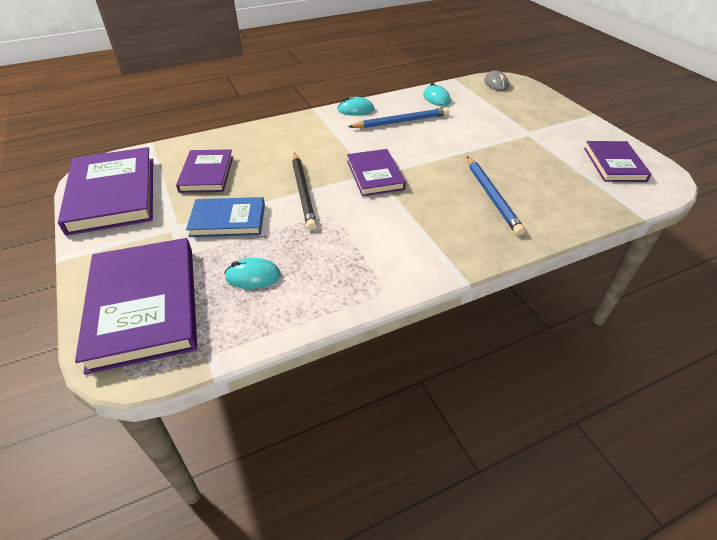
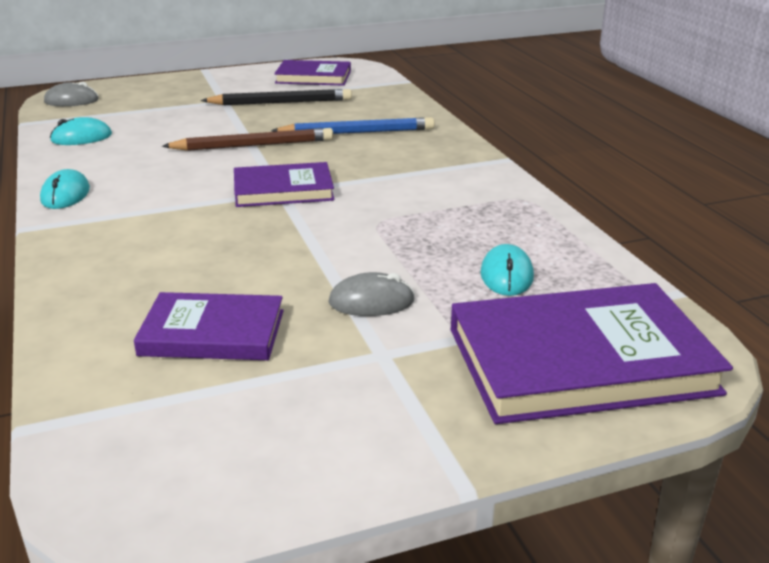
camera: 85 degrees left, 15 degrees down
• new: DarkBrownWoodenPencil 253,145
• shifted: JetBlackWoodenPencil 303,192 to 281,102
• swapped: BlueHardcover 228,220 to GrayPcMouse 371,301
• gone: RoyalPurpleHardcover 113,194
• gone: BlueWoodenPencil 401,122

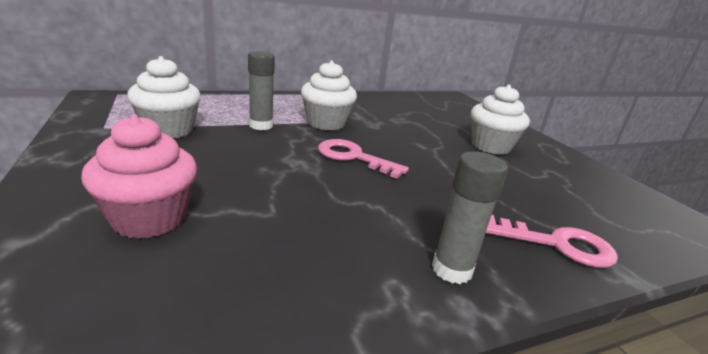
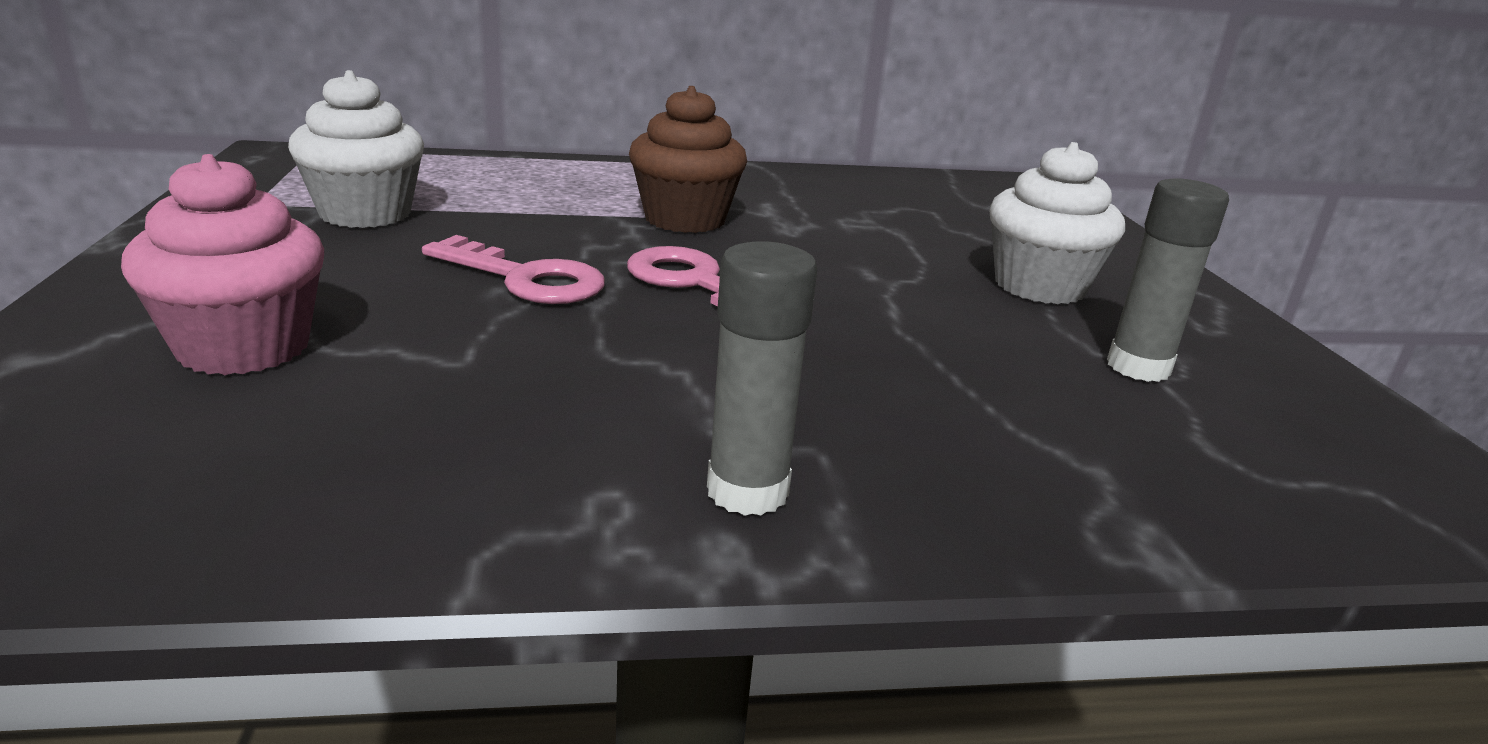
camera: 15 degrees right, 0 degrees up
• shifted: RosyKey 557,244 to 526,279
• repainted: PureWhiteFairyCake 326,123 to DarkBrownFairyCake 685,219
• shifted: GrayGlueStick 261,126 to 1138,367

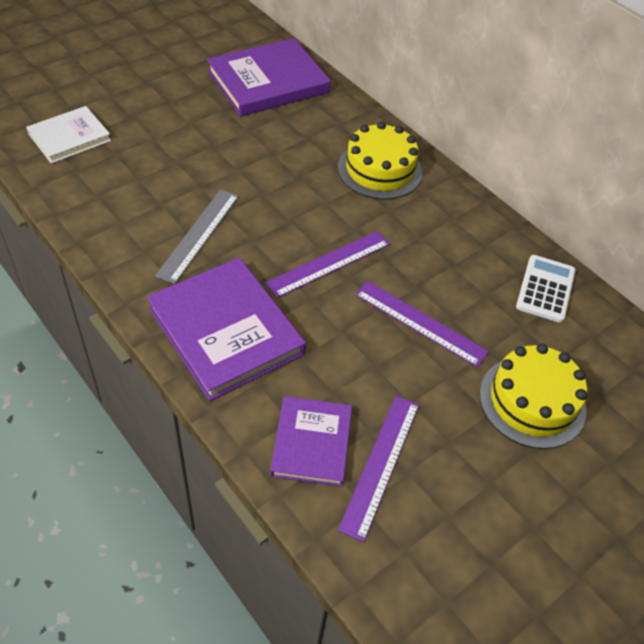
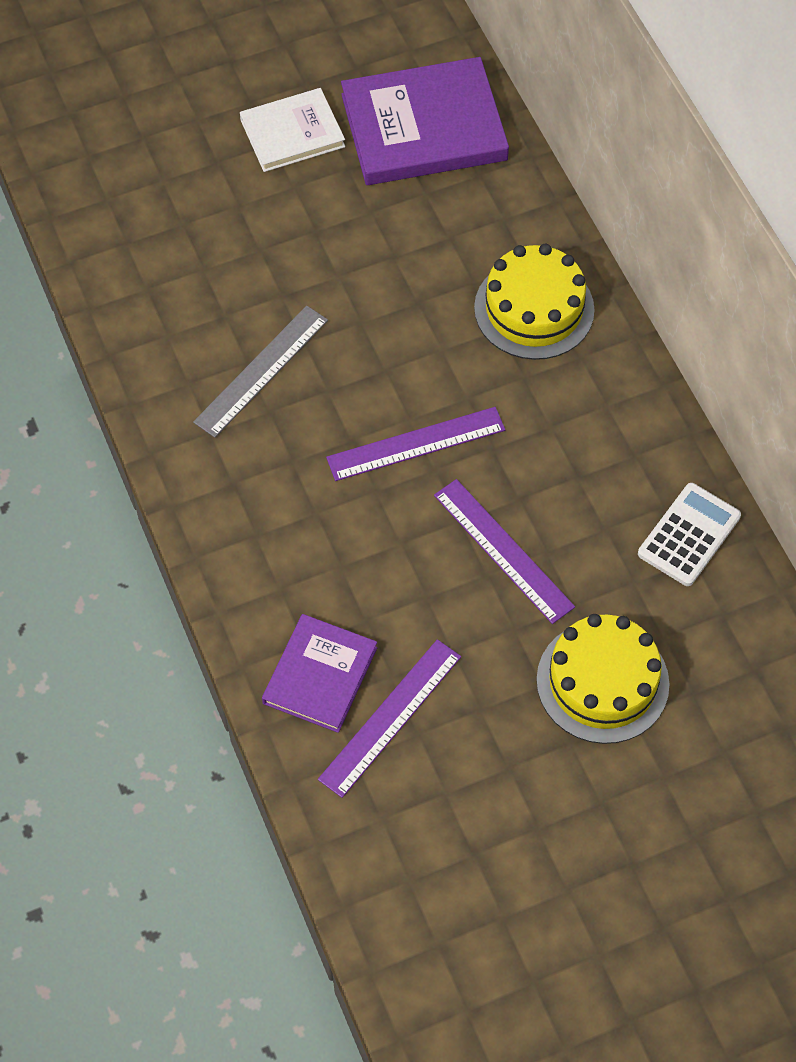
camera: 20 degrees right, 10 degrees up
• shifted: PureWhiteHardcover 69,137 to 292,133
• gone: RoyalPurpleHardcover 226,330

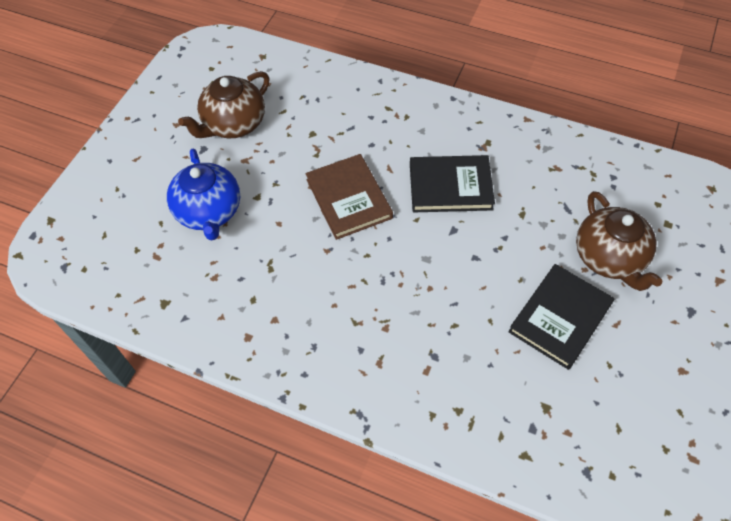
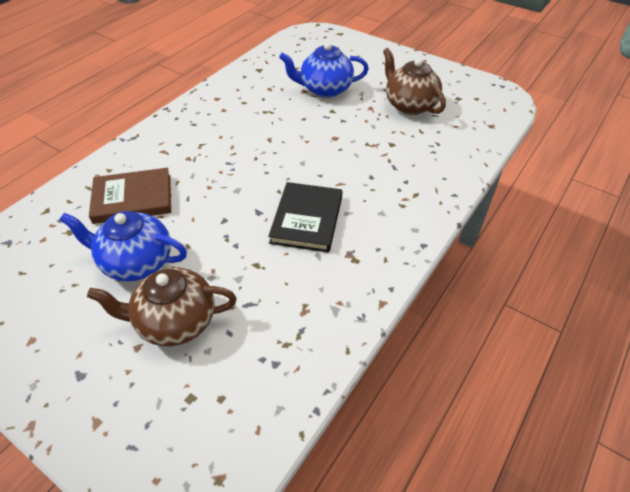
camera: 100 degrees right, 10 degrees down
• swapped: JetBlackHardcover 560,318 to BlueTeapot 136,262
• shifted: DarkBrownHardcover 348,199 to 133,198

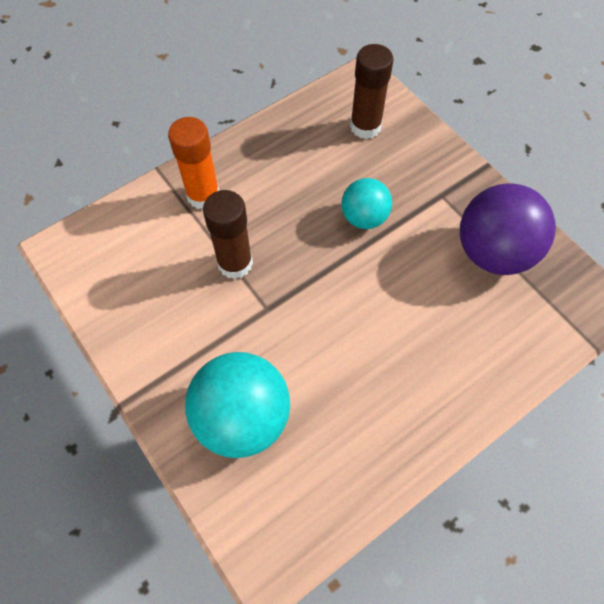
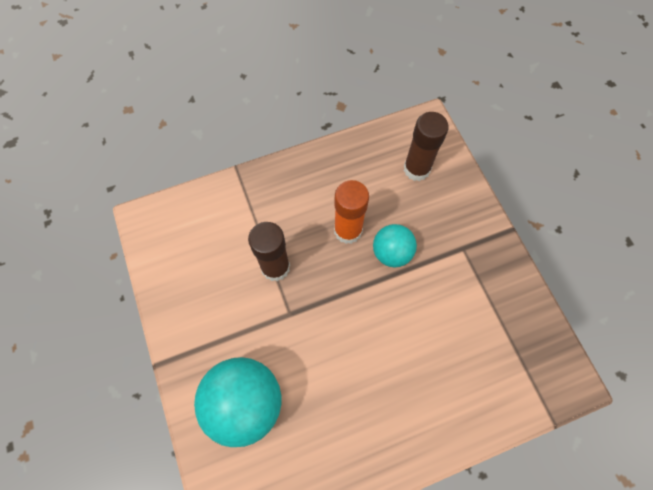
camera: 15 degrees right, 5 degrees up
• shifted: BrightOrangeGlueStick 203,195 to 348,230
• gone: RoyalPurplePlayBall 493,252

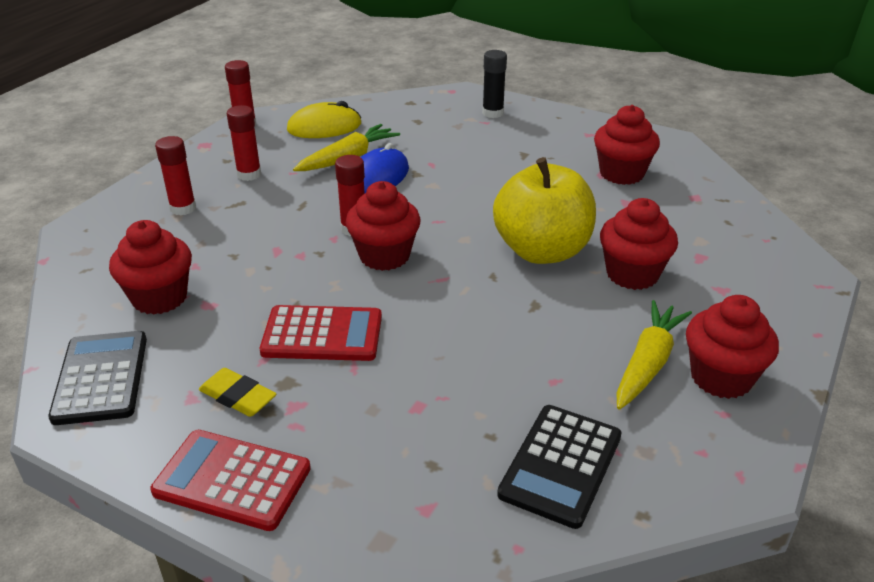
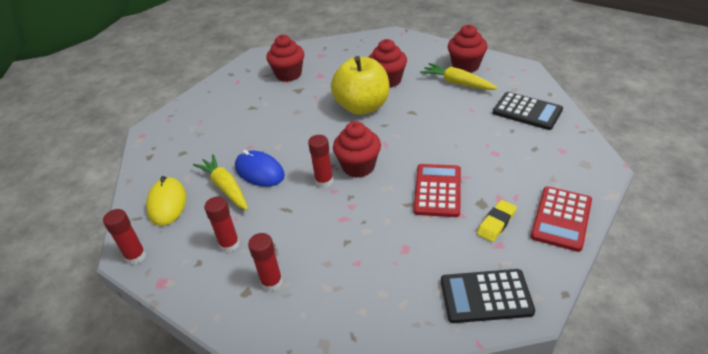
camera: 80 degrees left, 5 degrees up
• gone: CrimsonFairyCake 160,298
• gone: JetBlackGlueStick 493,113

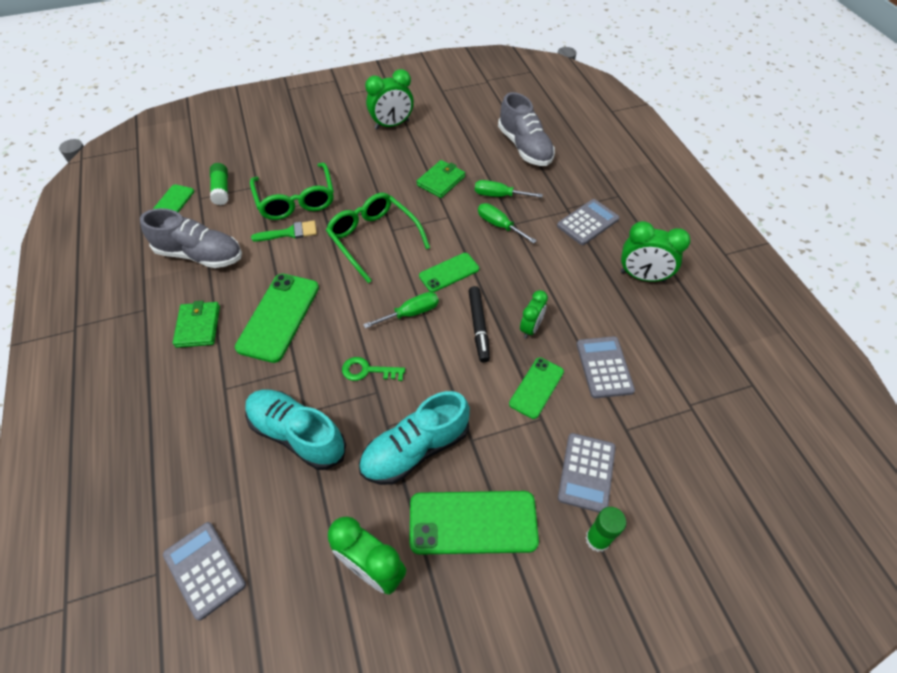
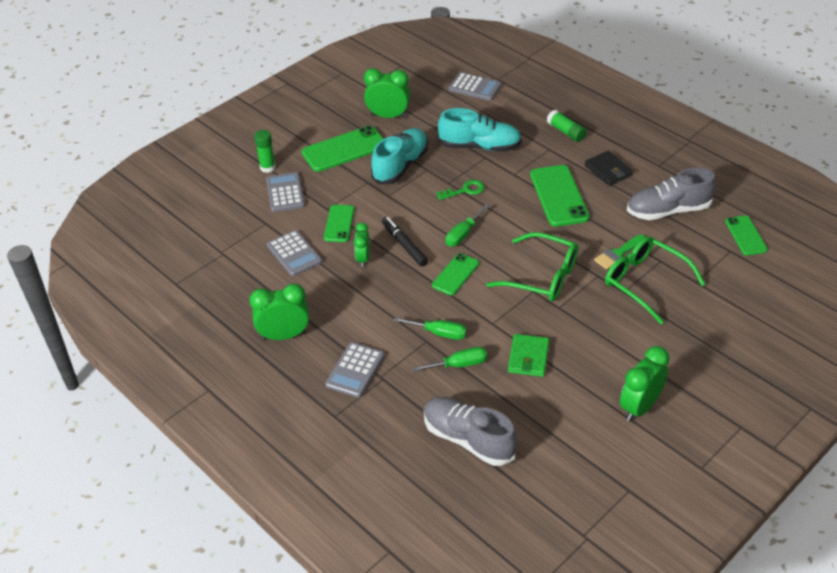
camera: 155 degrees right, 10 degrees down
• shifted: GreenGlueStick 221,190 to 566,132
• repainted: GreenCardWallet 198,326 to JetBlackCardWallet 608,170

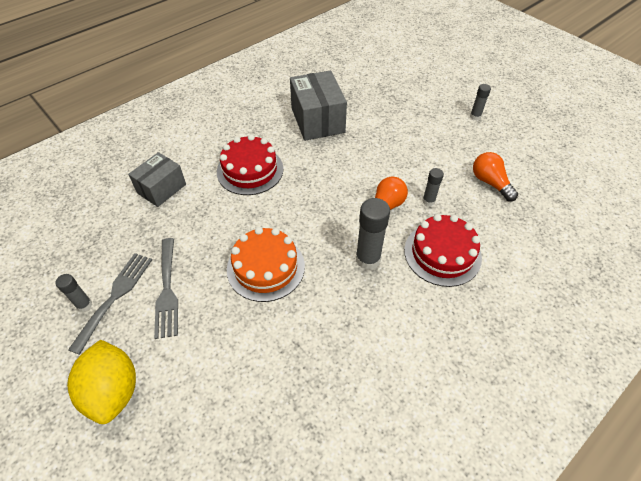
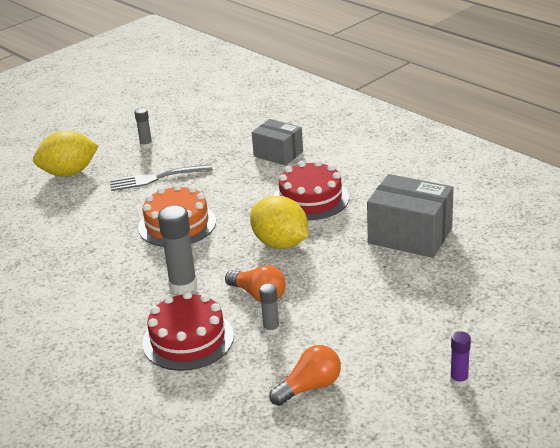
camera: 90 degrees right, 20 degrees down
• new: BrightYellowLemon 280,243
• rotated: GrayPackage 317,120 = 410,235 45 degrees clockwise
• repainted: GrayGlueStick 475,116 to RoyalPurpleGlueStick 459,380
• gone: GrayTableFork 115,296

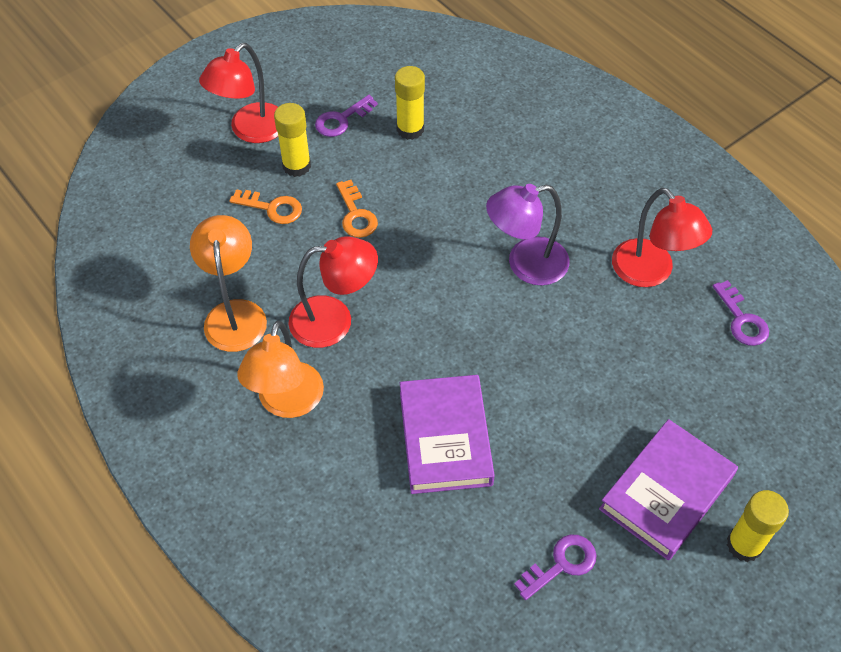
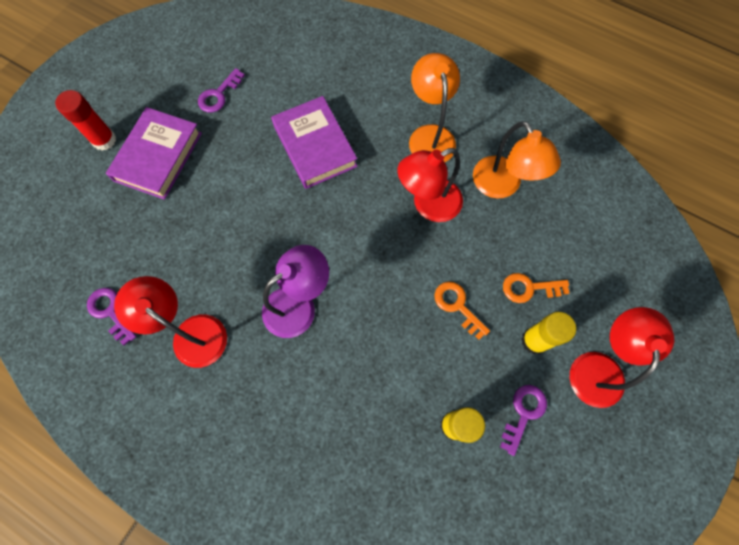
camera: 160 degrees right, 15 degrees up
• repainted: BrightYellowGlueStick 744,545 to CrimsonGlueStick 104,140

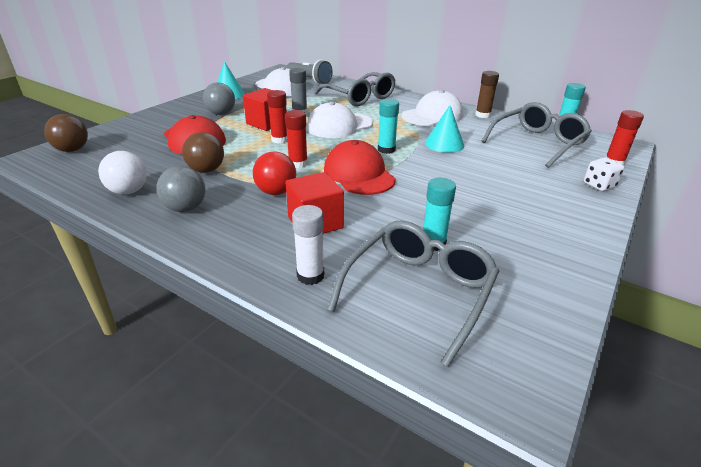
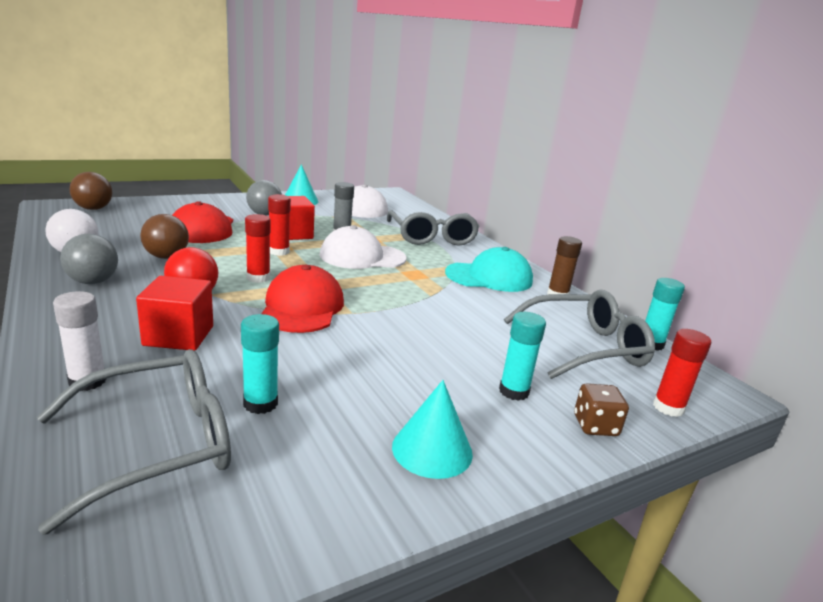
camera: 25 degrees right, 10 degrees down
• shifted: TurquoiseSolidCone 444,144 to 432,449
• repainted: PureWhiteCap 432,115 to TurquoiseCap 489,277
• shifted: TurquoiseGlueStick 386,149 to 514,391
• repainted: PureWhiteDice 599,185 to DarkBrownDice 595,426
• gone: GrayFlashlight 309,80

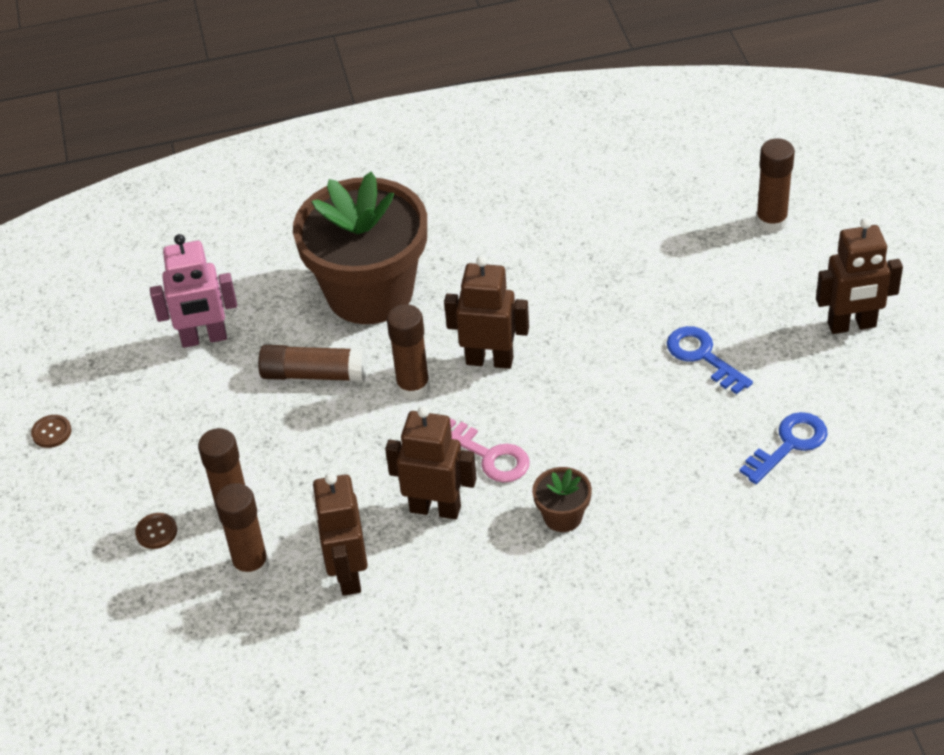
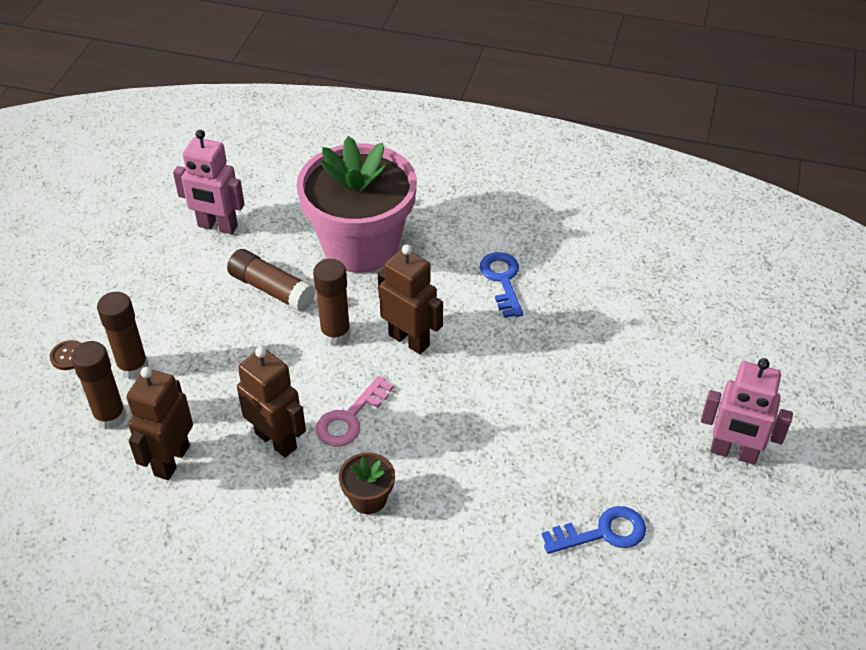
camera: 25 degrees right, 0 degrees up
• repainted: DarkBrownFlowerPot 370,292 to RosyFlowerPot 361,245
• rotated: RosyKey 489,456 = 350,418 60 degrees clockwise
• shifted: BlueKey 703,356 to 502,280
• repainted: DarkBrownRobot 852,325 to RosyRobot 733,453
• gone: DarkBrownSewingButton 51,432
• gone: DarkBrownGlueStick 771,222

